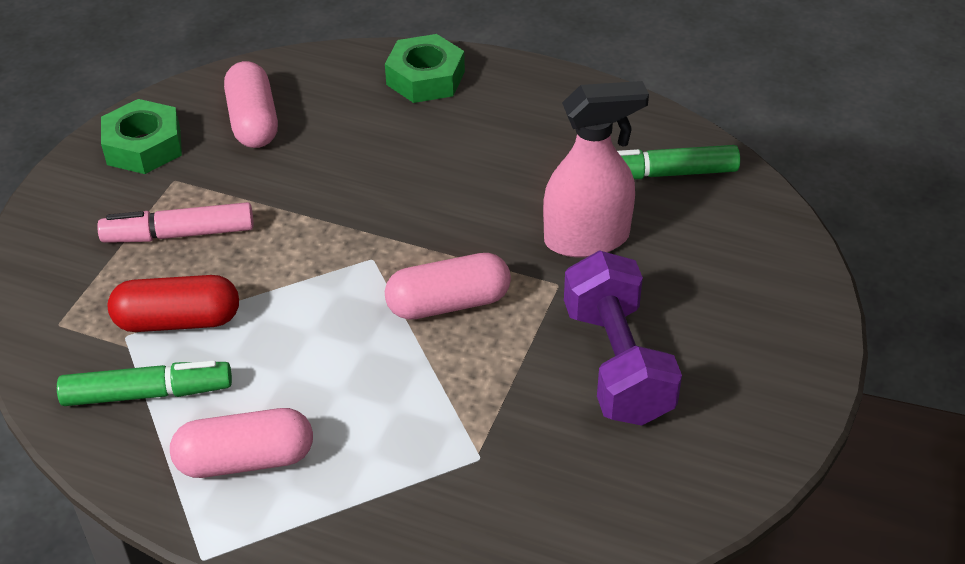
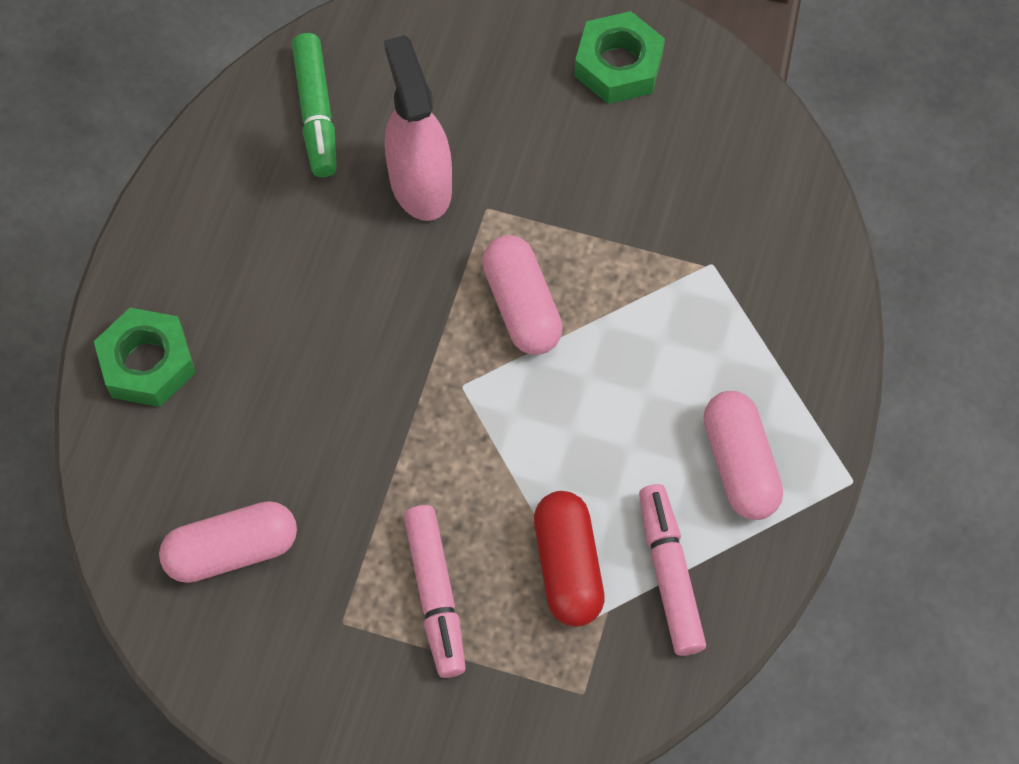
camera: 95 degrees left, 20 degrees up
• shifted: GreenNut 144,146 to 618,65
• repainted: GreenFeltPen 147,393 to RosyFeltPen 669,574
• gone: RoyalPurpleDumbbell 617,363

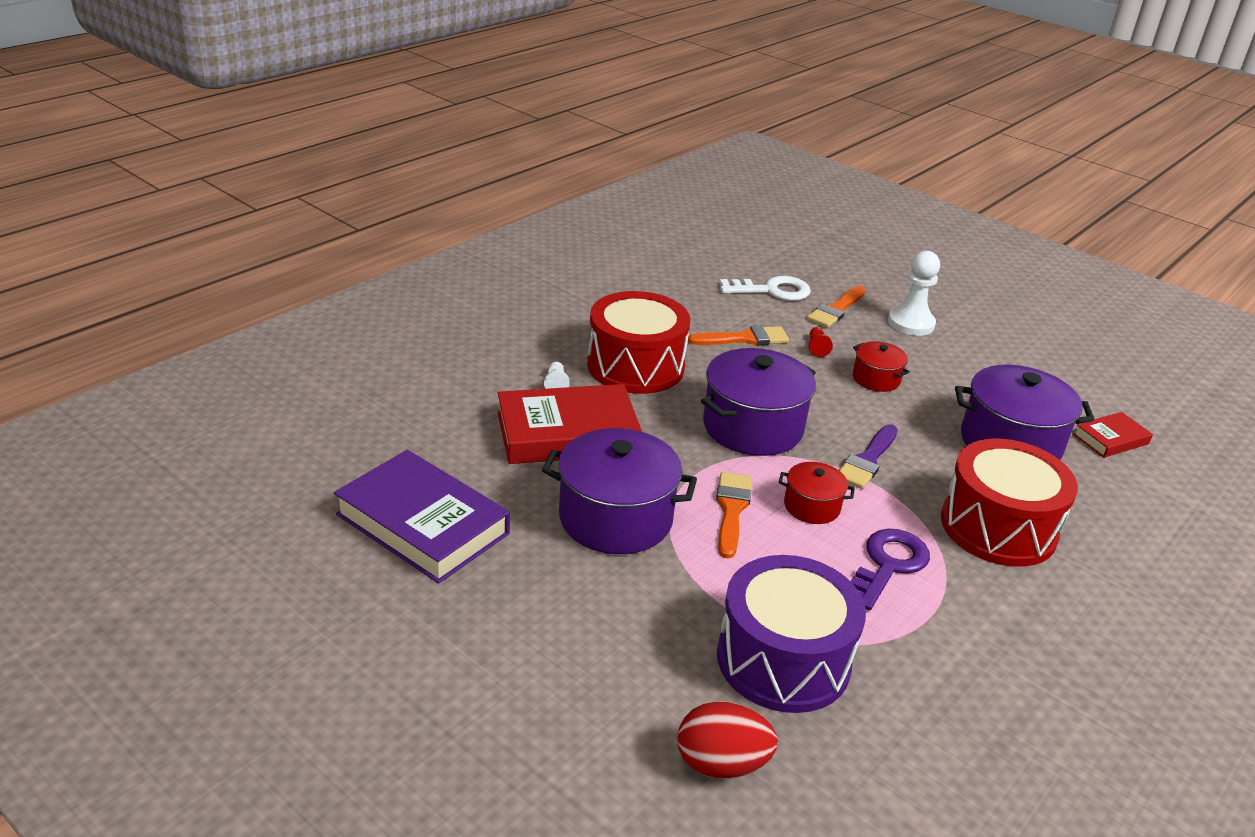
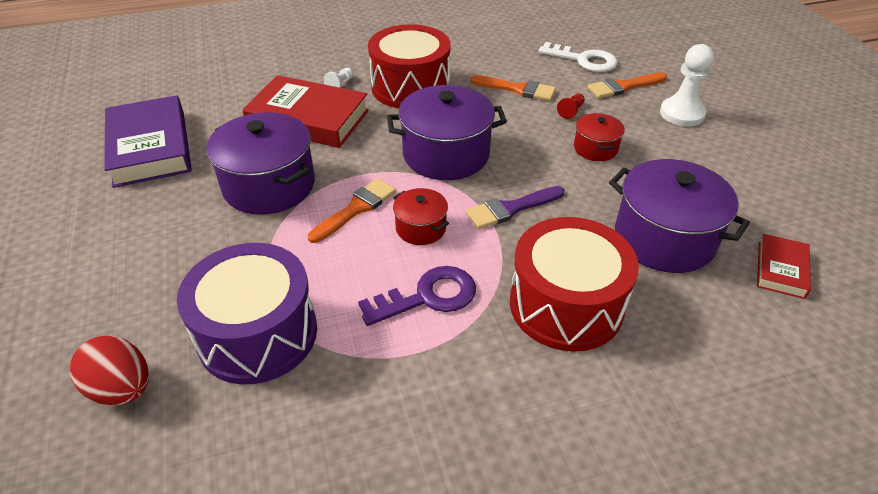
camera: 35 degrees right, 10 degrees up
• rotated: CrimsonHardcover 1110,439 = 781,269 75 degrees counterclockwise

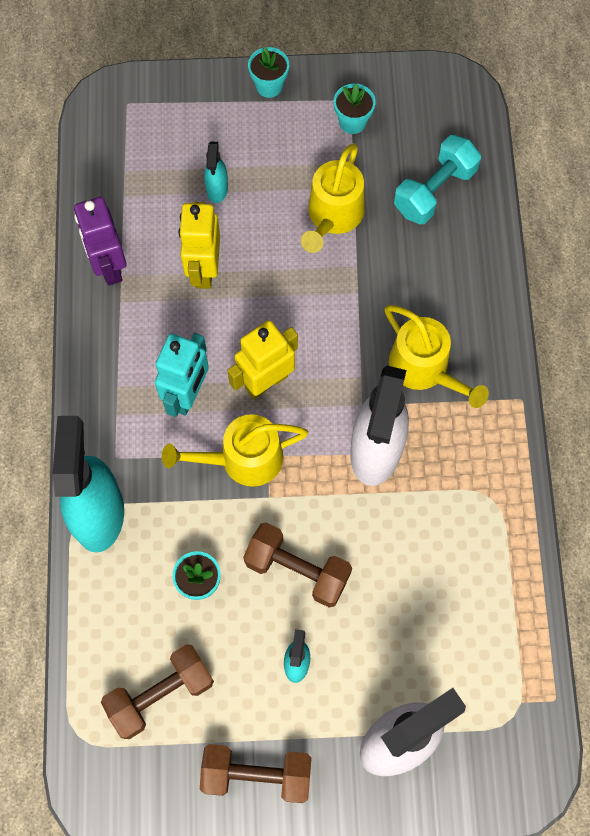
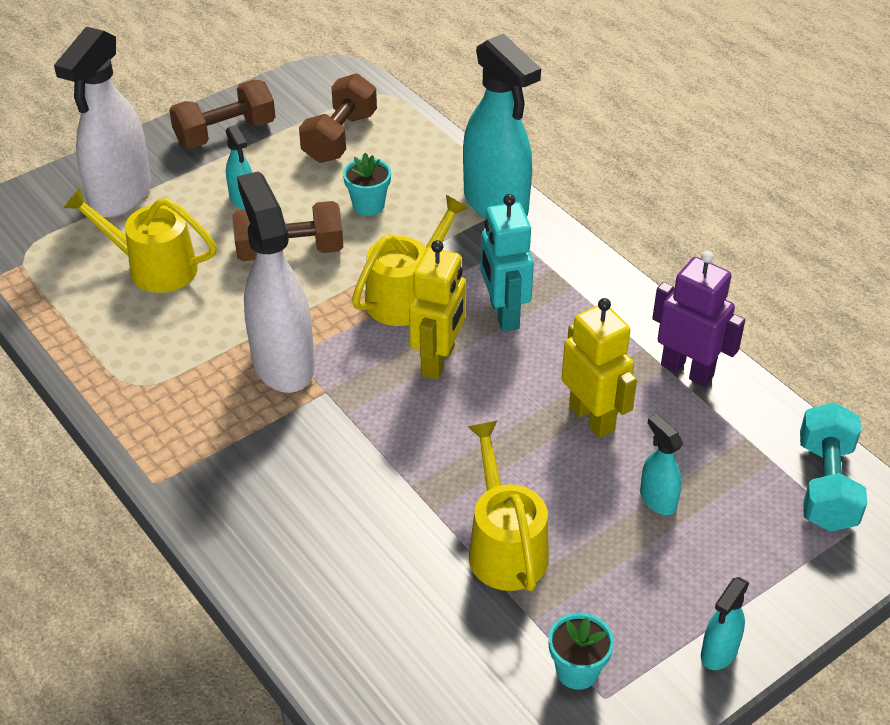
camera: 145 degrees right, 25 degrees down
• shifted: BrightYellowSprinklingCan 425,369 to 153,267
• swapped: TurquoiseFlowerPot 269,86 to TurquoiseSprayBottle 718,652
• shifted: TurquoiseDumbbell 434,191 to 826,485

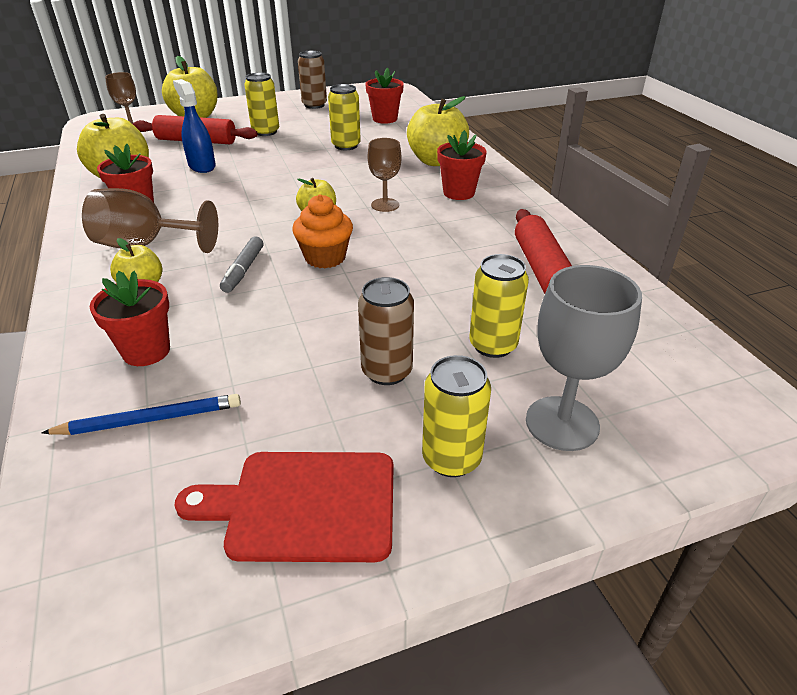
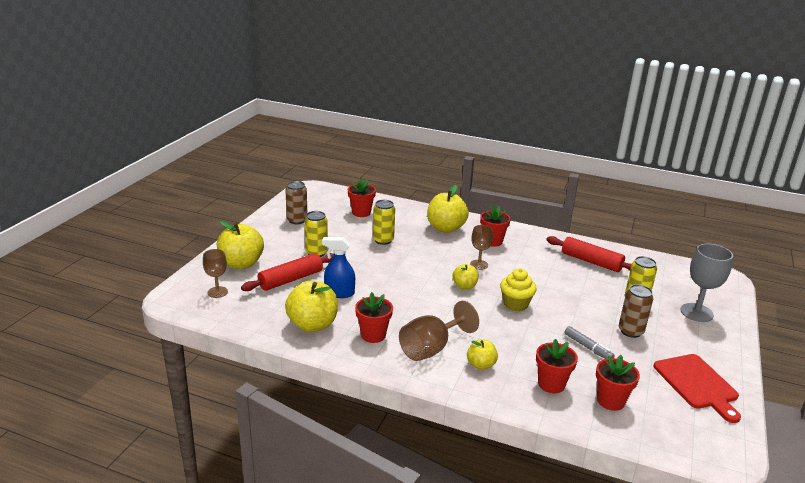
camera: 50 degrees left, 10 degrees down
• repainted: BrightOrangeFairyCake 325,257 to BrightYellowFairyCake 515,304
• shifted: GrayFeltPen 243,270 to 588,347
• swapped: BlueWoodenPencil 150,419 to CrimsonFlowerPot 610,401
• rotated: CrimsonCuttingBoard 303,505 = 697,384 60 degrees counterclockwise
• gone: BrightYellowCan 451,458

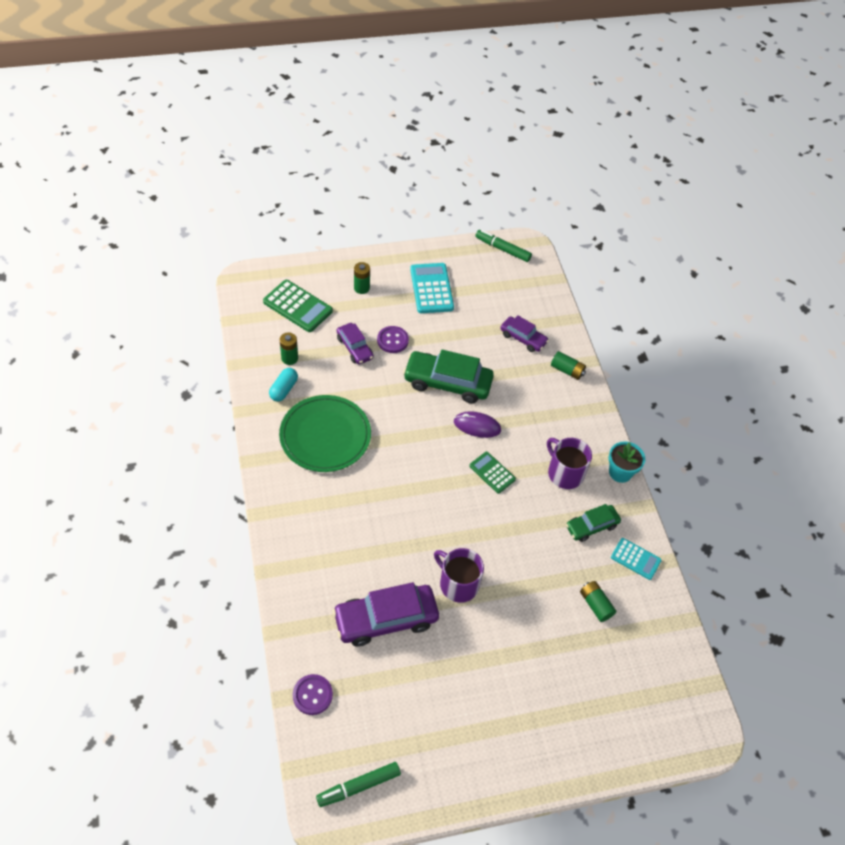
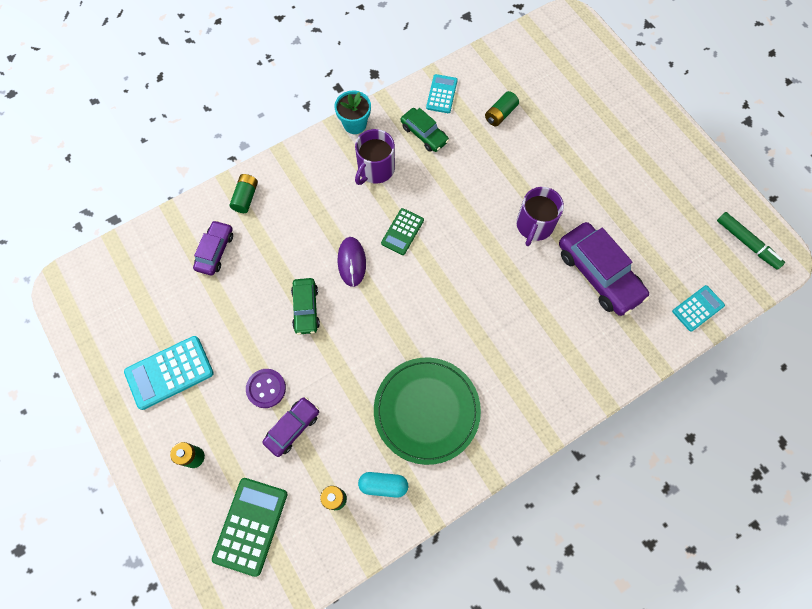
camera: 105 degrees left, 15 degrees up
• scaled: GreenToyCar 447,383 = 306,309 x0.58
• swapped: RoyalPurpleSewingButton 312,695 to TurquoisePocketCalculator 697,308
• gone: GreenFeltPen 503,249

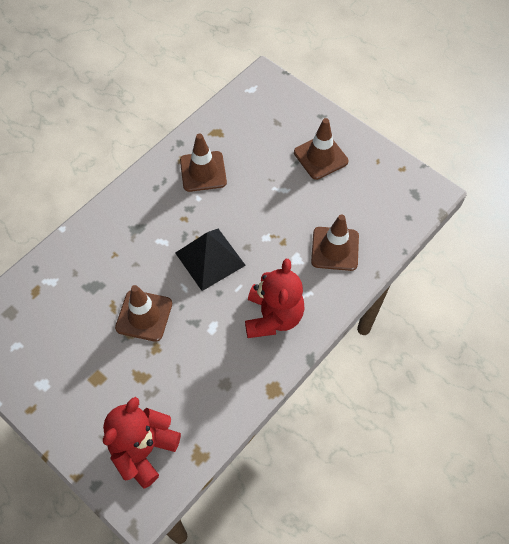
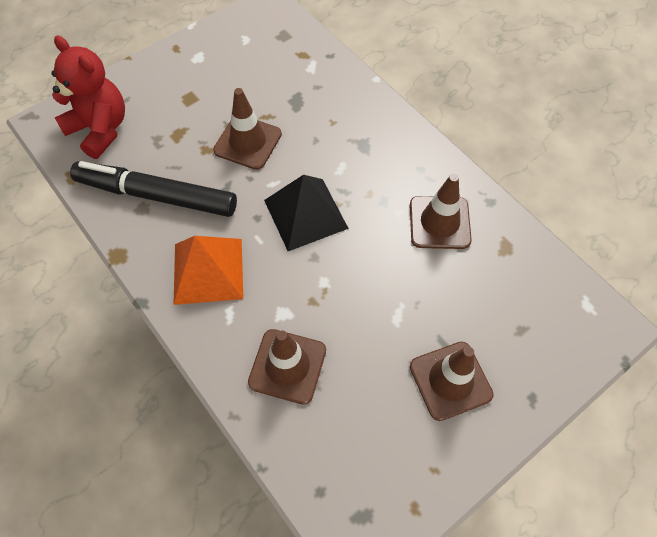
camera: 100 degrees right, 0 degrees up
• new: JetBlackFeltPen 157,196
• swapped: CrimsonTeddyBear 273,316 to BrightOrangePyramidShape 208,270

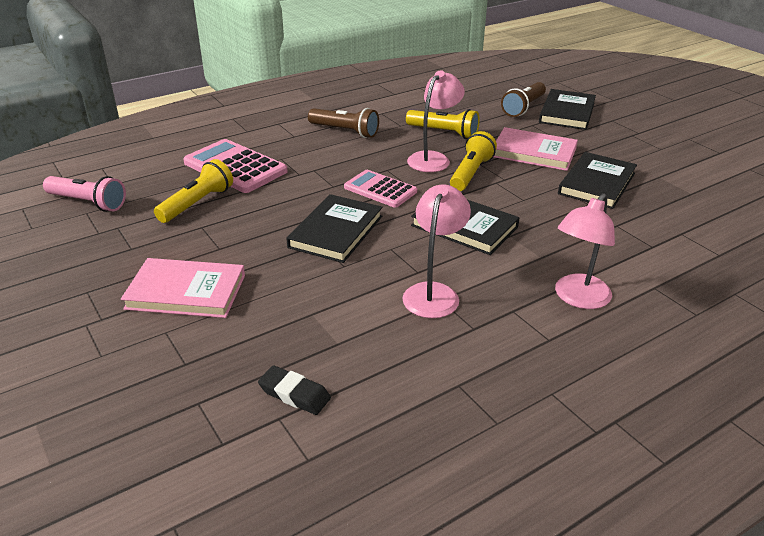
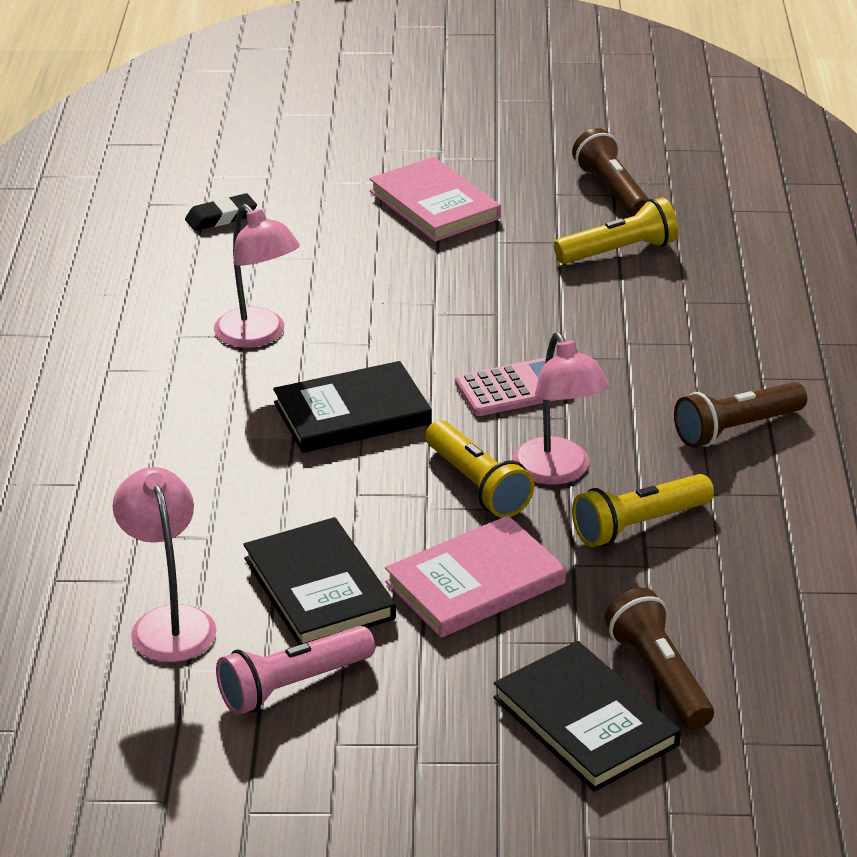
camera: 125 degrees right, 0 degrees up
• shifted: RosyDeskLamp 577,298 to 169,622
• shifted: RosyFlashlight 88,203 to 292,685
• rotated: RosyHardcover 186,292 = 434,205 75 degrees counterclockwise
• rotated: BrightYellowFlashlight 197,203 = 619,251 90 degrees counterclockwise
• new: DarkBrownFlashlight 611,191
• gone: RosyPocketCalculator 235,167
• gone: JetBlackHardcover 336,231

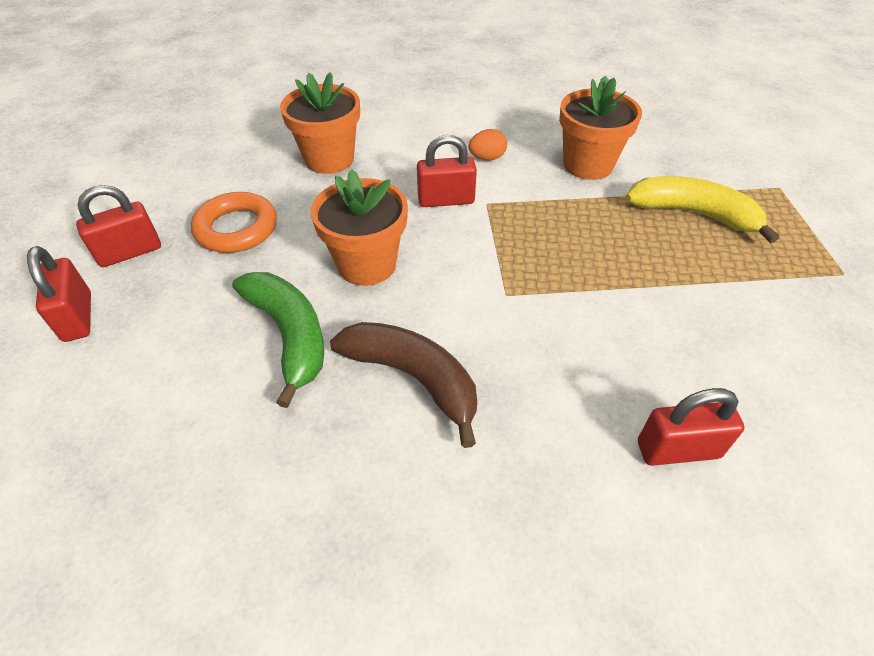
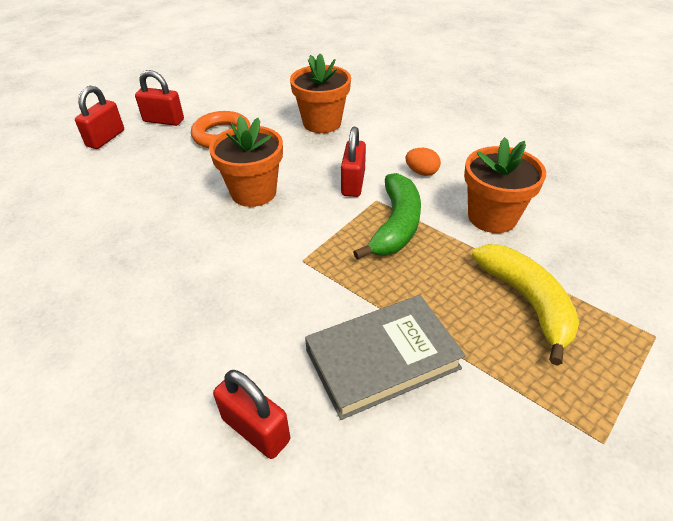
camera: 45 degrees right, 5 degrees down
• new: GrayHardcover 382,359
• rotated: CrimsonPadlock 446,200 = 353,183 60 degrees clockwise
• shifted: GreenToyBanana 289,335 to 396,225
• gone: DarkBrownToyBanana 413,378

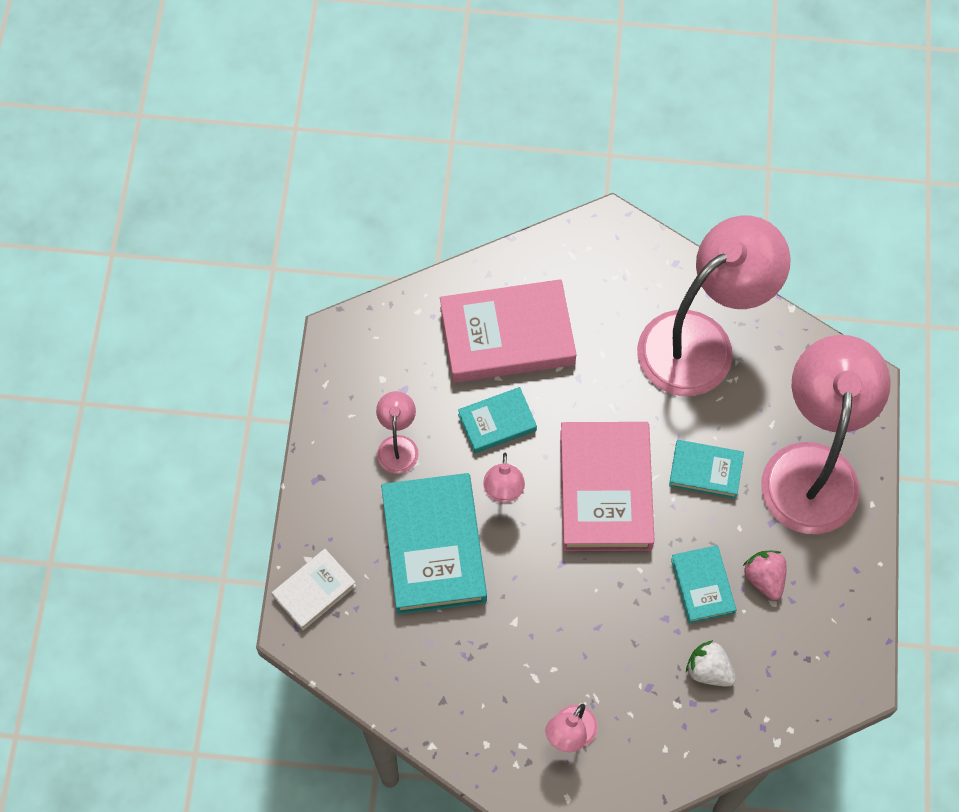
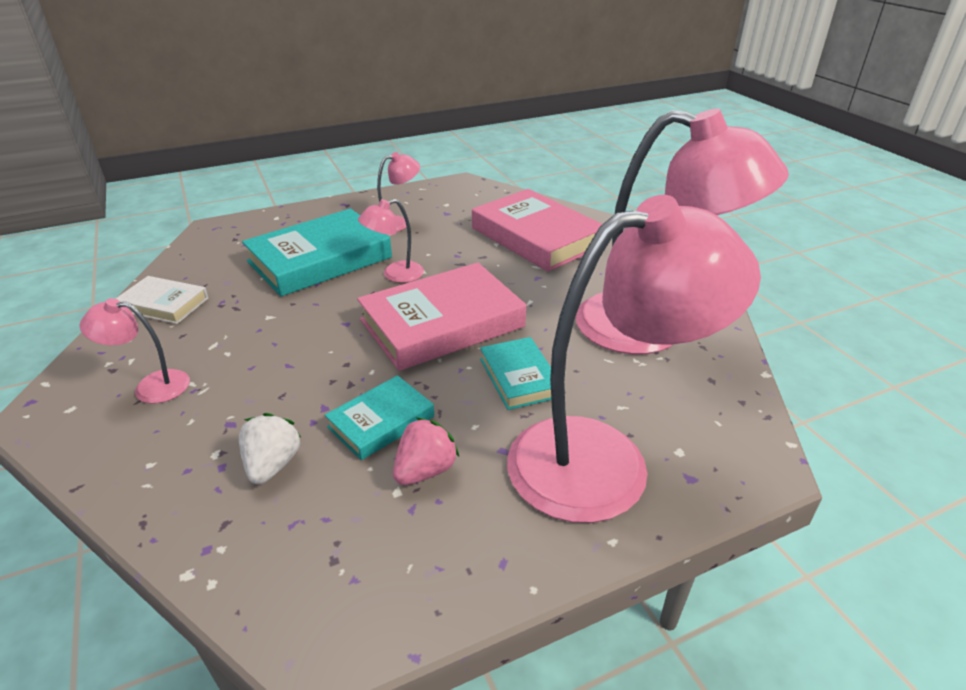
camera: 60 degrees right, 30 degrees down
• shifted: PureWhiteHardcover 314,591 to 164,304
• gone: TurquoiseHardcover 497,422

